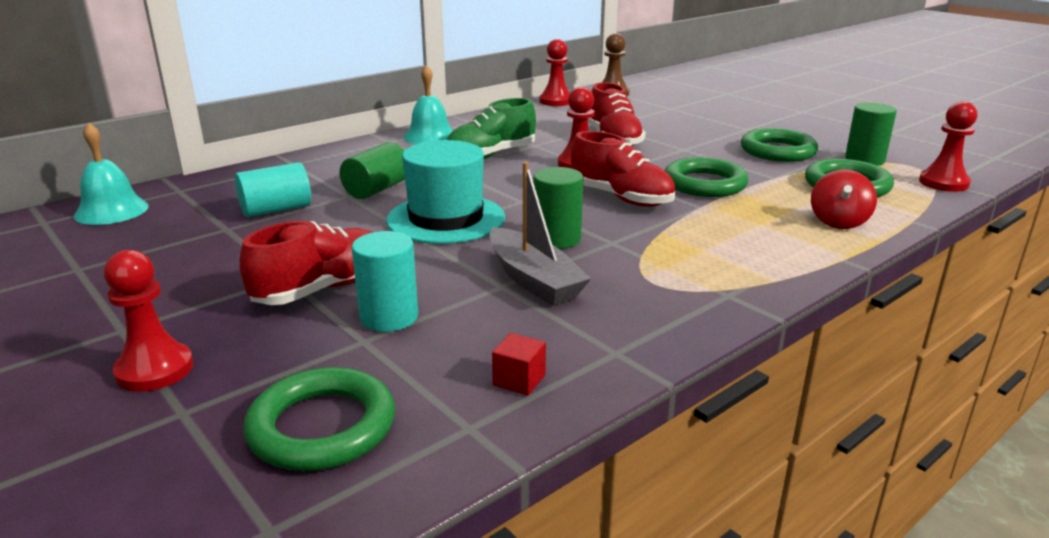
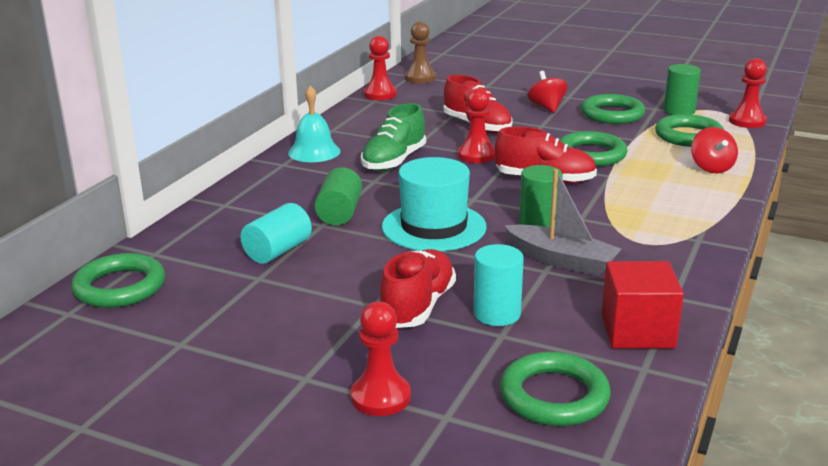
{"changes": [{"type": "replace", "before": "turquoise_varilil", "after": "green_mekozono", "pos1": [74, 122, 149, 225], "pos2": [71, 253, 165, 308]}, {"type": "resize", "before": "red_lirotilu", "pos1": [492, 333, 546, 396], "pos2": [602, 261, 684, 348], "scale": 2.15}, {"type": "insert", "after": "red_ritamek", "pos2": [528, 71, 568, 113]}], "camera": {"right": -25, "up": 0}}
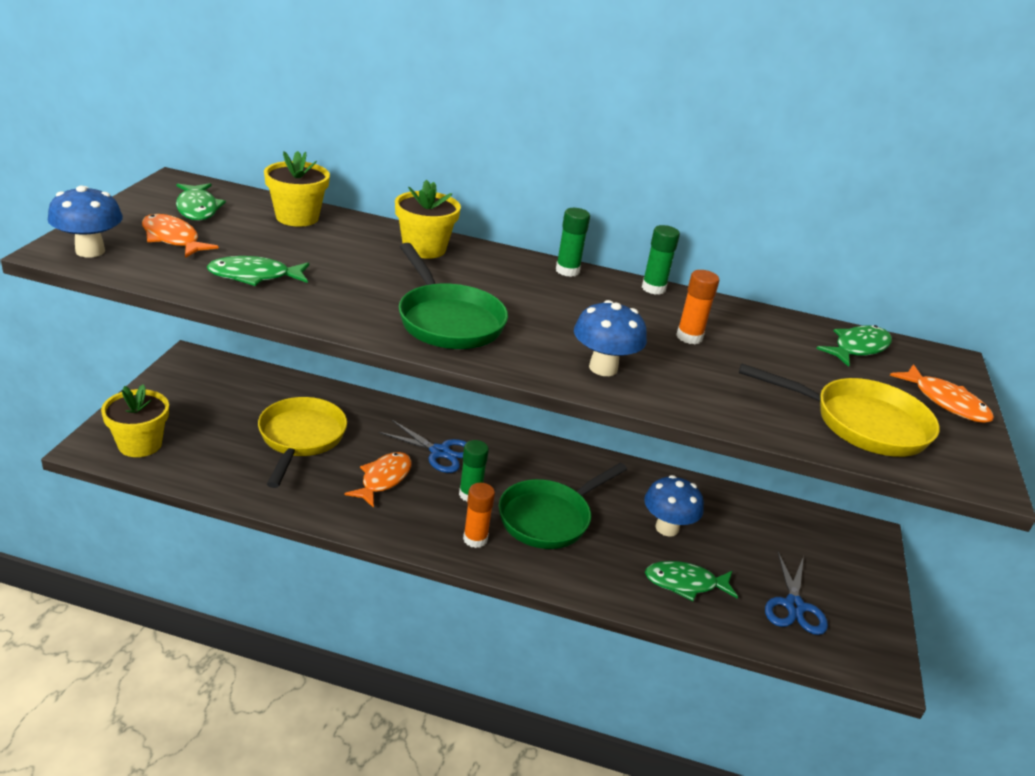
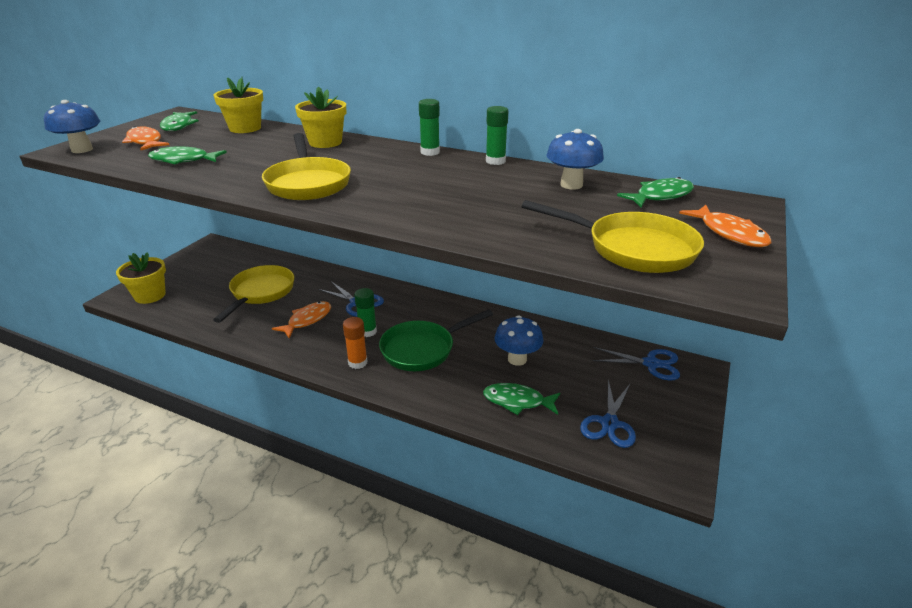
{"changes": [{"type": "recolor", "before": "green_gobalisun", "after": "yellow_gobalisun", "pos1": [399, 243, 508, 349], "pos2": [262, 133, 351, 200]}, {"type": "delete", "before": "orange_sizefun", "pos1": [676, 270, 719, 344]}, {"type": "move", "before": "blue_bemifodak", "pos1": [574, 300, 647, 376], "pos2": [547, 129, 604, 190]}, {"type": "insert", "after": "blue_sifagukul", "pos2": [592, 347, 680, 381]}], "camera": {"right": 15, "up": 0}}
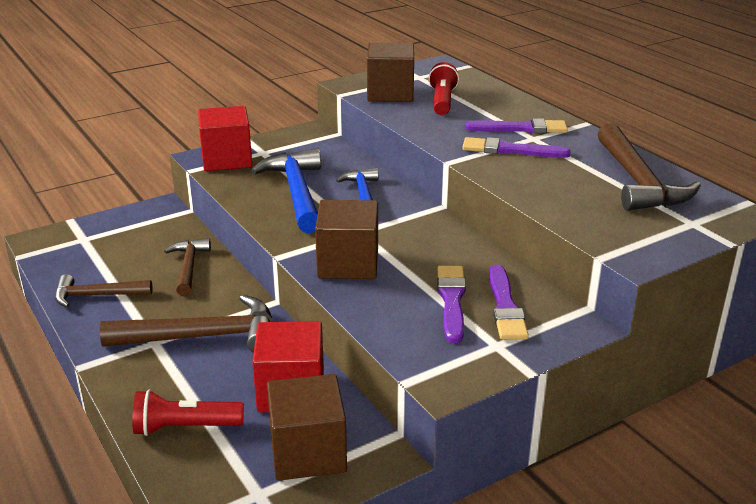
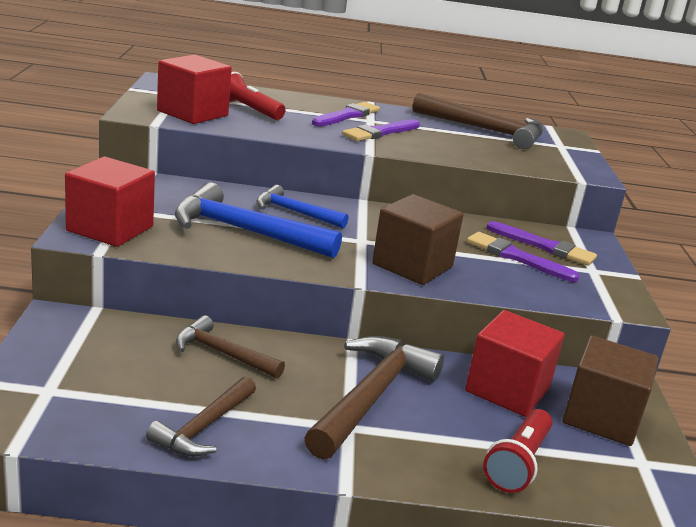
{"changes": [{"type": "recolor", "before": "brown_lirotilu", "after": "red_lirotilu", "pos1": [367, 43, 414, 102], "pos2": [157, 54, 232, 124]}], "camera": {"right": -60, "up": -5}}
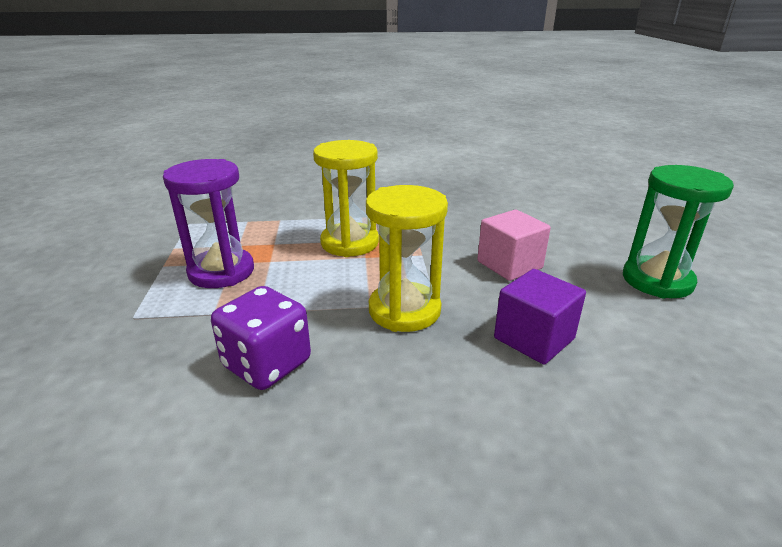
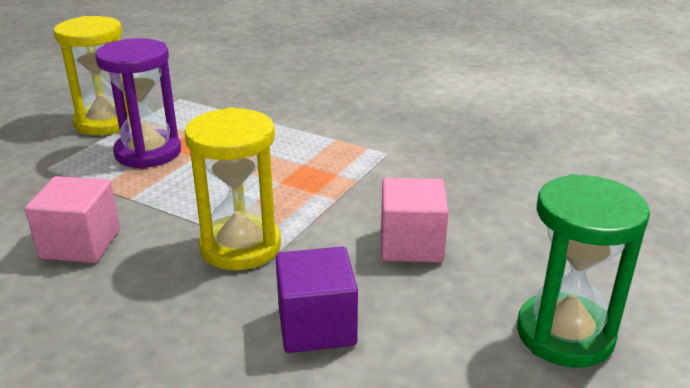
{"changes": [{"type": "move", "before": "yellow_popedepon", "pos1": [313, 140, 379, 257], "pos2": [53, 16, 129, 135]}, {"type": "replace", "before": "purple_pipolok", "after": "pink_lirotilu", "pos1": [211, 286, 311, 390], "pos2": [25, 176, 120, 263]}], "camera": {"right": 35, "up": 0}}
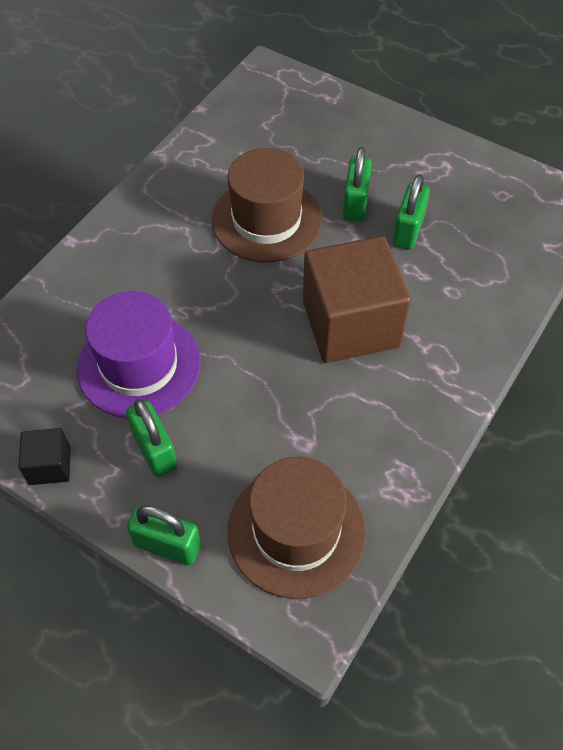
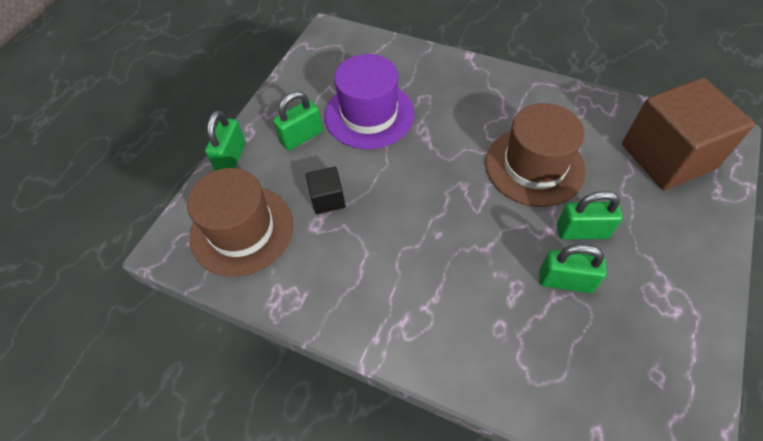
{"changes": [{"type": "move", "before": "brown_lirotilu", "pos1": [303, 236, 411, 363], "pos2": [622, 78, 755, 190]}, {"type": "move", "before": "black_lirotilu", "pos1": [19, 428, 71, 485], "pos2": [306, 166, 345, 214]}], "camera": {"right": 85, "up": 0}}
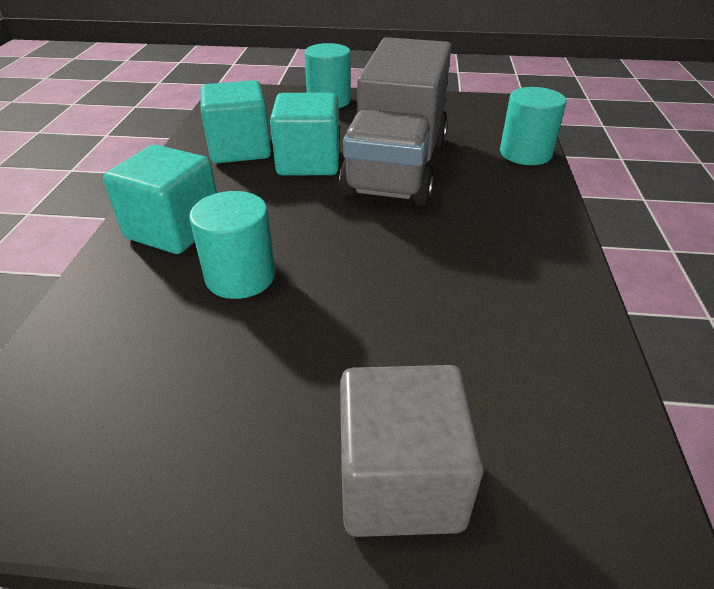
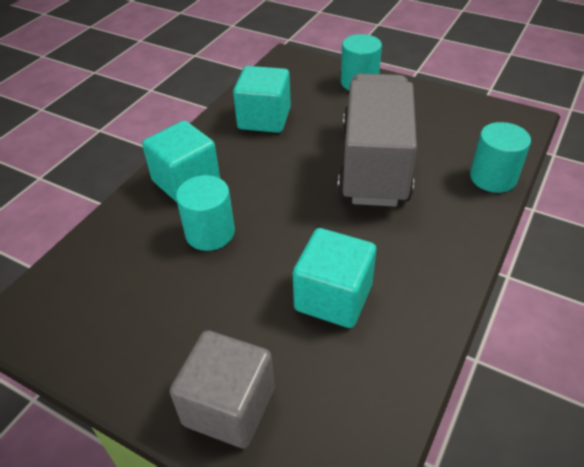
{"changes": [{"type": "rotate", "before": "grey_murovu", "pos1": [339, 37, 451, 205], "pos2": [338, 74, 417, 207], "turn": 150}, {"type": "move", "before": "turquoise_lirotilu", "pos1": [270, 93, 339, 175], "pos2": [293, 228, 376, 328]}], "camera": {"right": 25, "up": 5}}
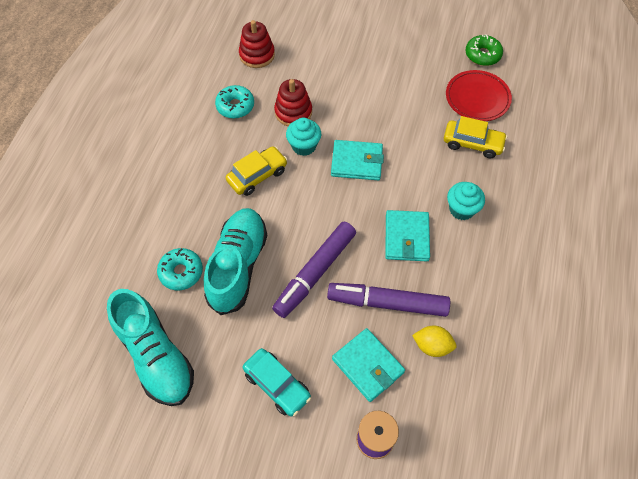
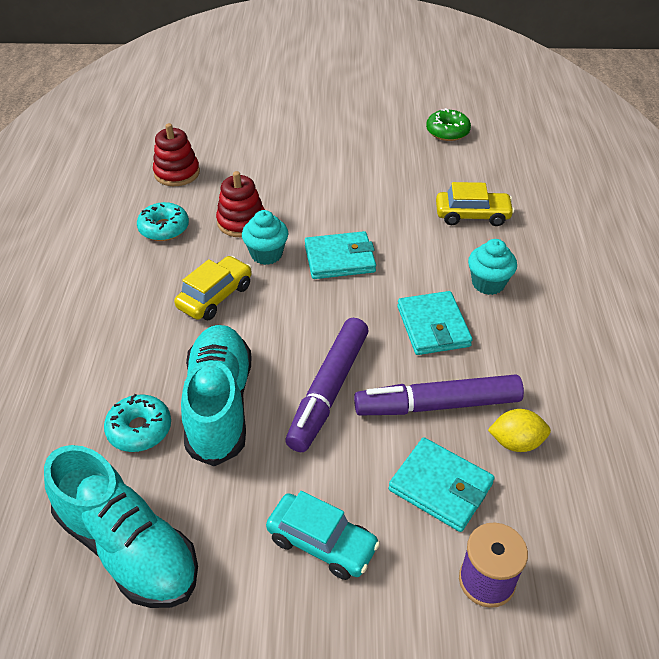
{"changes": [{"type": "delete", "before": "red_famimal", "pos1": [446, 70, 512, 121]}], "camera": {"right": -15, "up": -15}}
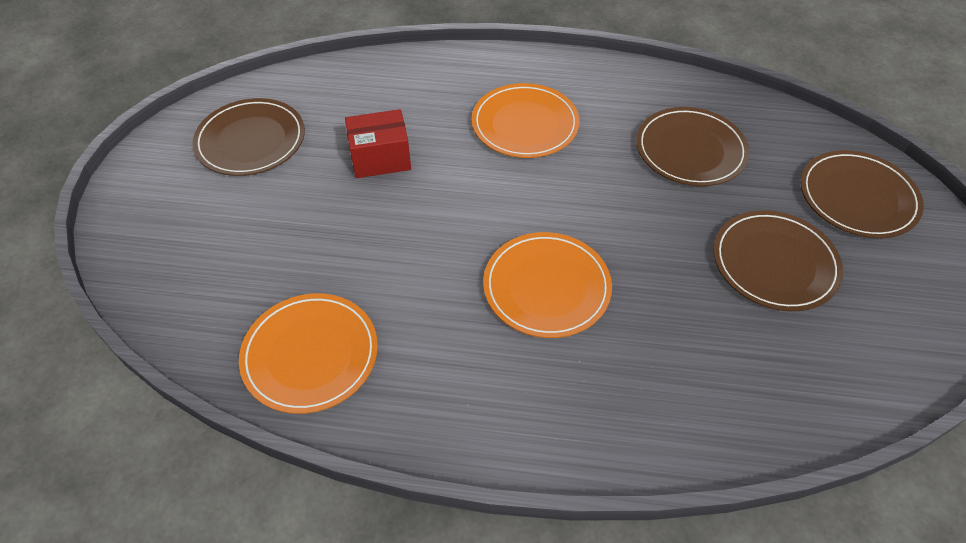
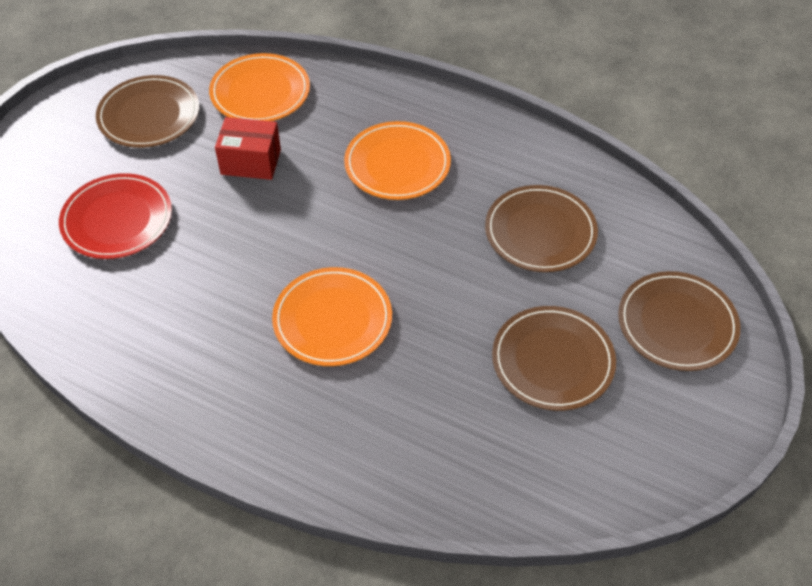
{"changes": [{"type": "move", "before": "orange_famimal", "pos1": [239, 293, 378, 414], "pos2": [209, 53, 310, 121]}, {"type": "insert", "after": "red_famimal", "pos2": [59, 173, 172, 259]}], "camera": {"right": 20, "up": 0}}
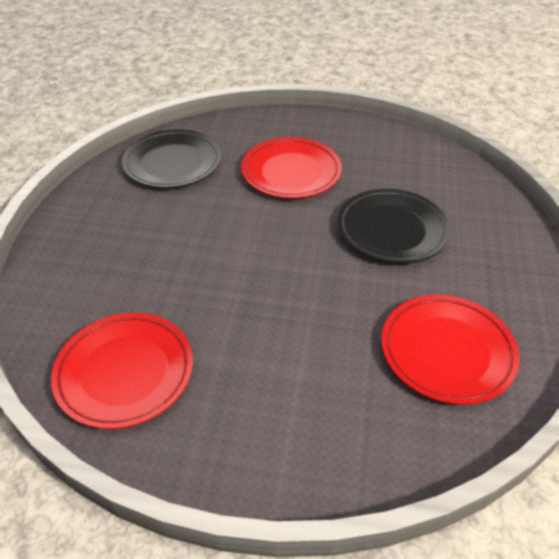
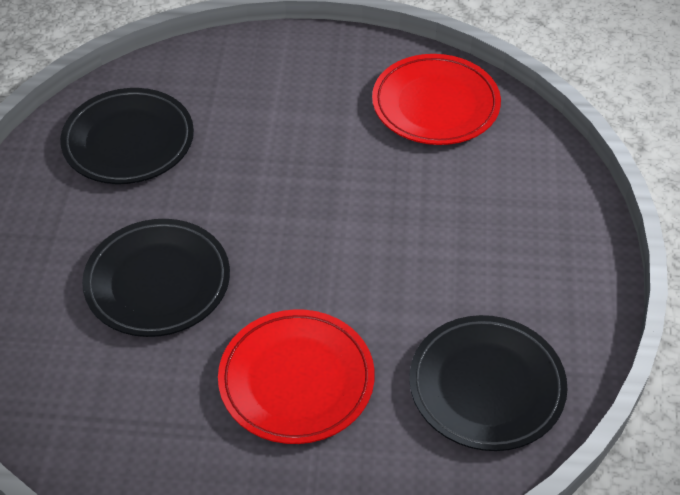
{"changes": [{"type": "recolor", "before": "red_famimal", "after": "black_famimal", "pos1": [381, 295, 520, 405], "pos2": [60, 88, 194, 184]}], "camera": {"right": 175, "up": 5}}
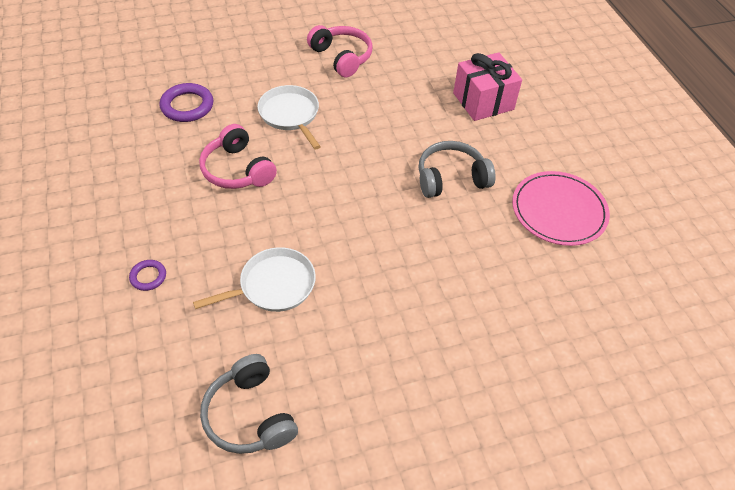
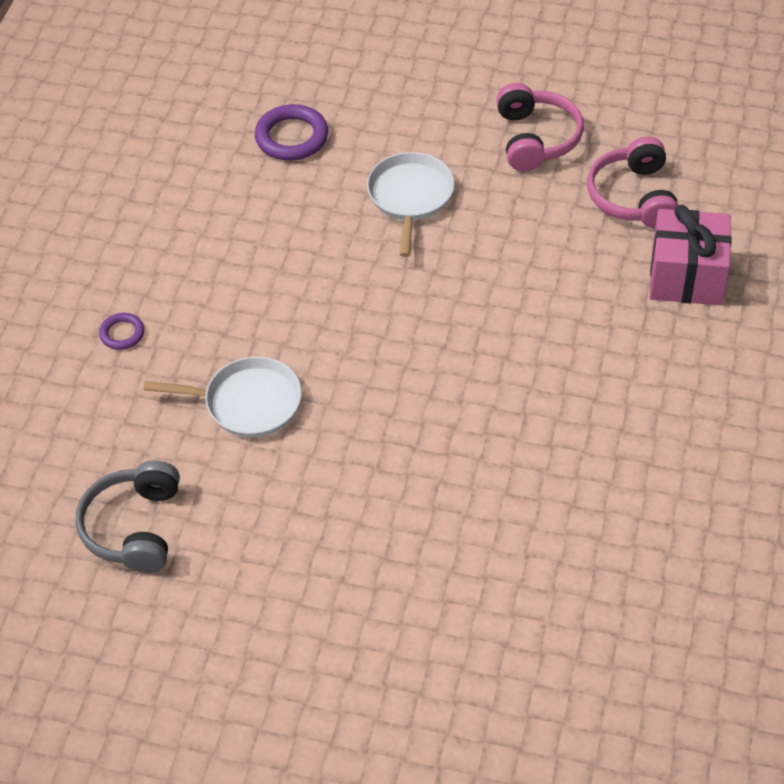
{"changes": [{"type": "move", "before": "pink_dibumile", "pos1": [199, 124, 277, 189], "pos2": [587, 137, 679, 229]}, {"type": "delete", "before": "grey_dibumile", "pos1": [418, 141, 496, 198]}, {"type": "delete", "before": "pink_famimal", "pos1": [512, 171, 610, 246]}], "camera": {"right": 35, "up": 0}}
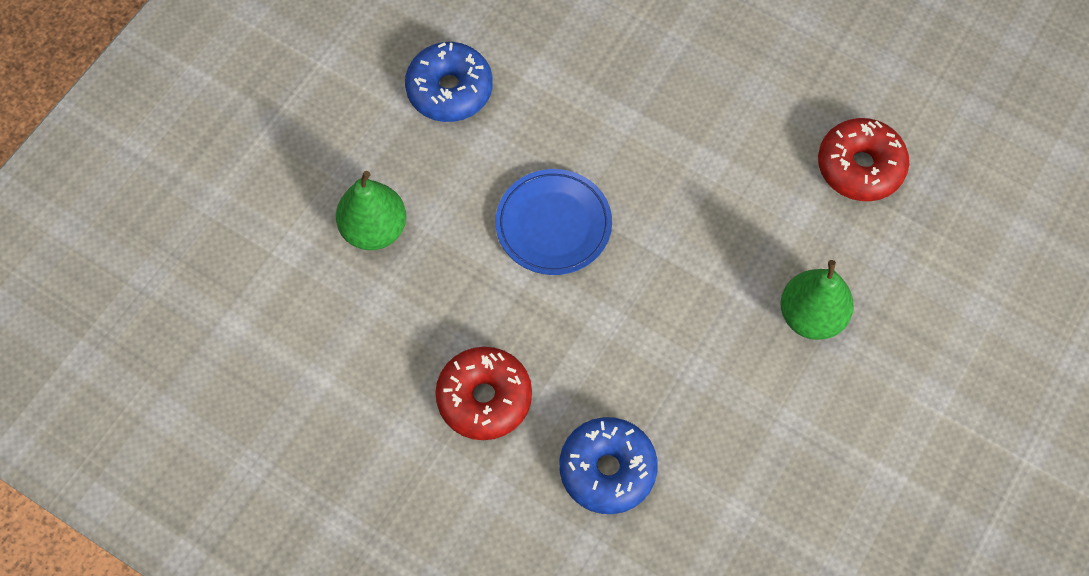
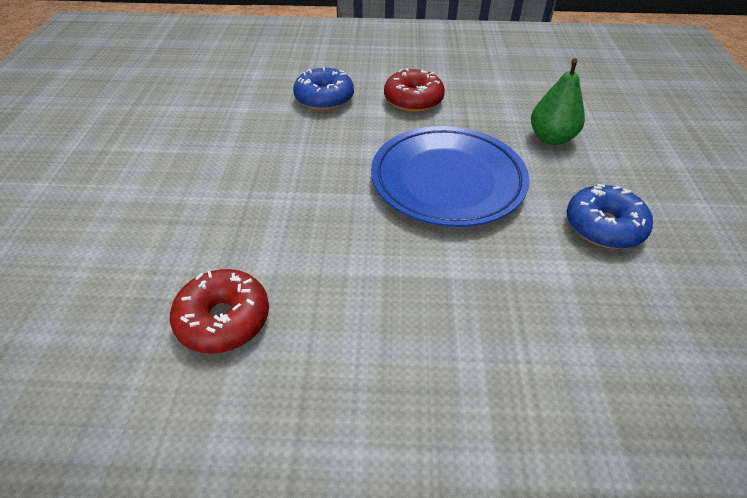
{"changes": [{"type": "resize", "before": "blue_famimal", "pos1": [495, 169, 612, 275], "pos2": [371, 126, 529, 227], "scale": 1.67}, {"type": "delete", "before": "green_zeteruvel", "pos1": [780, 260, 854, 340]}], "camera": {"right": 150, "up": -20}}
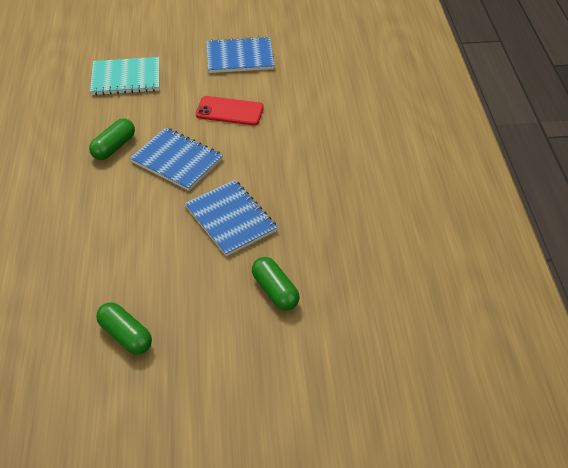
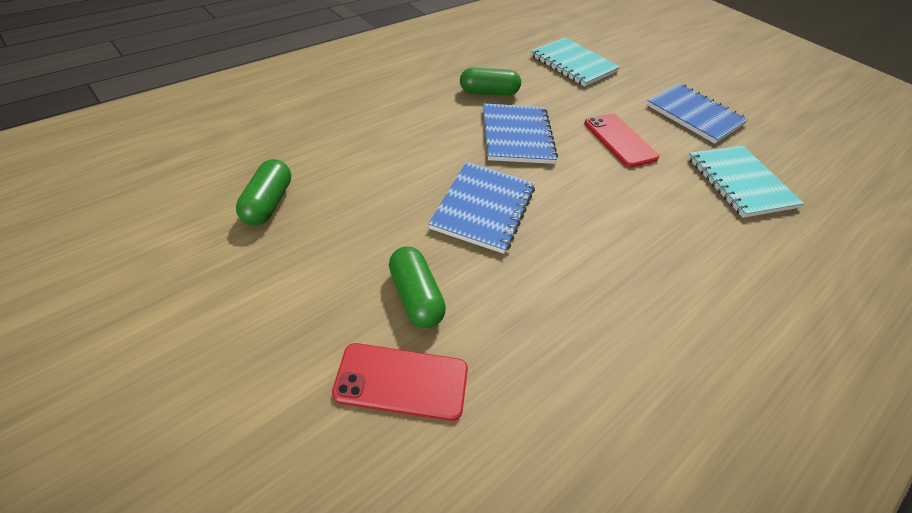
{"changes": [{"type": "rotate", "before": "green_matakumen", "pos1": [252, 257, 300, 311], "pos2": [389, 247, 446, 328], "turn": -45}, {"type": "insert", "after": "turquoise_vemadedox", "pos2": [688, 146, 804, 218]}, {"type": "insert", "after": "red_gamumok", "pos2": [332, 343, 468, 421]}], "camera": {"right": 50, "up": 0}}
